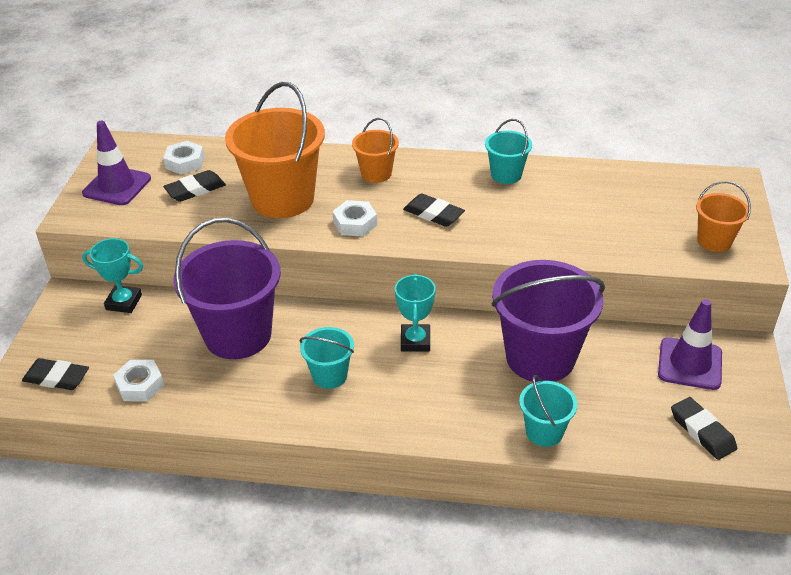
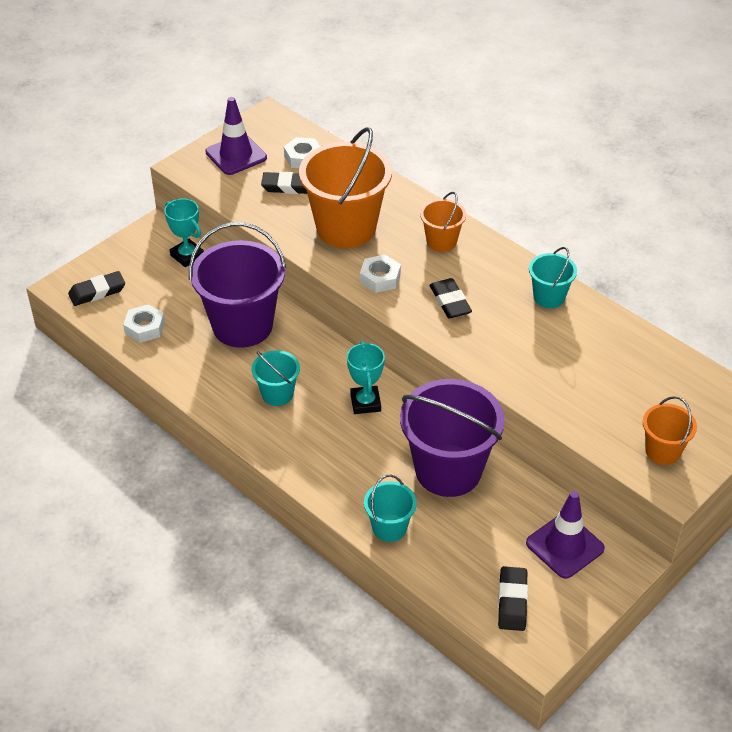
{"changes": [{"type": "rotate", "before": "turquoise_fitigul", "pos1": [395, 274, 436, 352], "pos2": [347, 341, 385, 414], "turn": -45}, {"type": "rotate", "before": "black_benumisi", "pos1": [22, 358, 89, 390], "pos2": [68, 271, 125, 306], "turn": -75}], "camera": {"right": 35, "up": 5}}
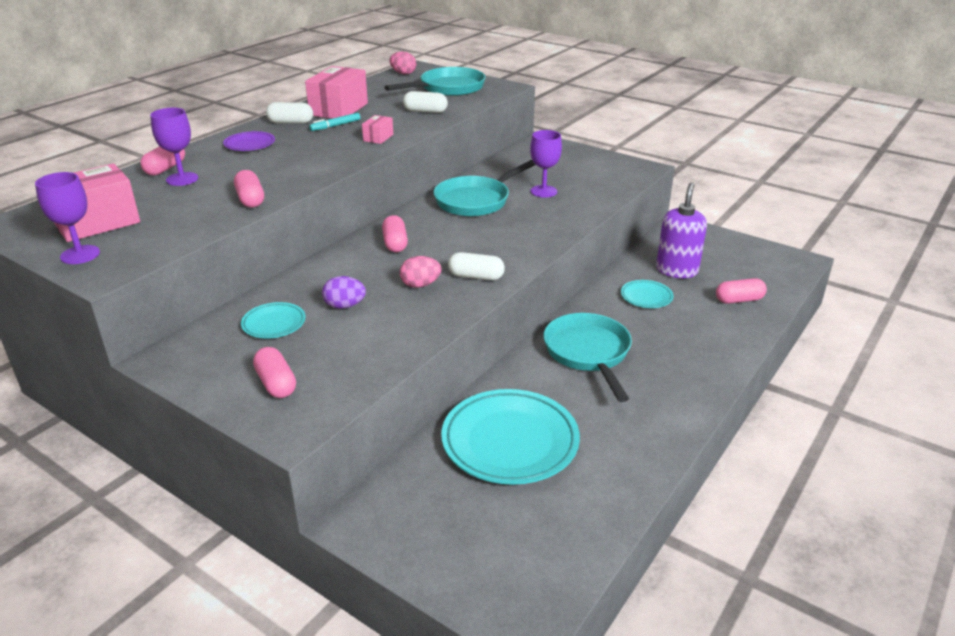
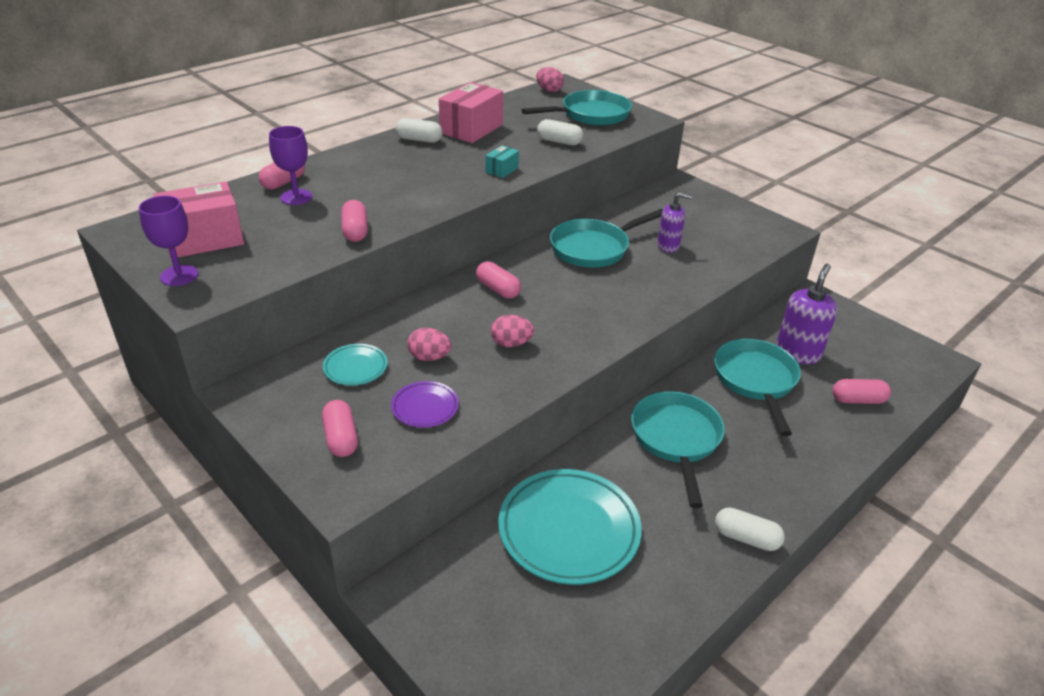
{"changes": [{"type": "delete", "before": "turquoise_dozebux", "pos1": [309, 113, 360, 131]}, {"type": "recolor", "before": "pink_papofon", "after": "turquoise_papofon", "pos1": [362, 115, 393, 144], "pos2": [486, 145, 519, 178]}, {"type": "replace", "before": "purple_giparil", "after": "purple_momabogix", "pos1": [530, 130, 562, 198], "pos2": [657, 193, 692, 253]}, {"type": "move", "before": "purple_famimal", "pos1": [223, 131, 275, 151], "pos2": [391, 381, 459, 428]}, {"type": "rotate", "before": "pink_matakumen", "pos1": [382, 215, 408, 252], "pos2": [476, 261, 521, 299], "turn": -45}, {"type": "move", "before": "white_matakumen", "pos1": [448, 252, 505, 280], "pos2": [715, 507, 785, 551]}, {"type": "recolor", "before": "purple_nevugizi", "after": "pink_nevugizi", "pos1": [322, 276, 366, 309], "pos2": [407, 328, 451, 361]}, {"type": "replace", "before": "turquoise_famimal", "after": "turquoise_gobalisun", "pos1": [621, 280, 673, 308], "pos2": [714, 339, 801, 436]}], "camera": {"right": 10, "up": 5}}
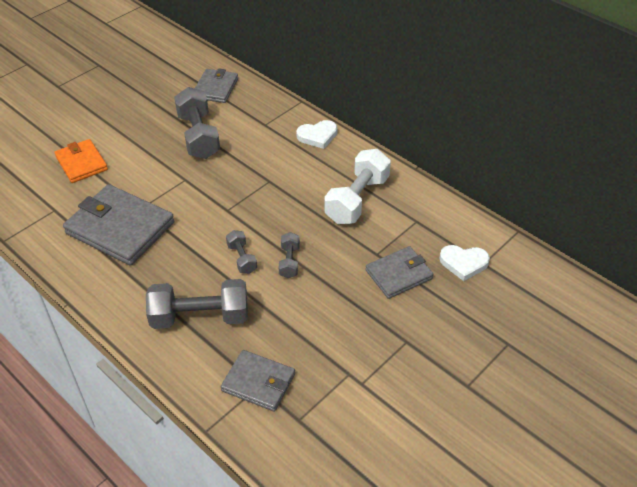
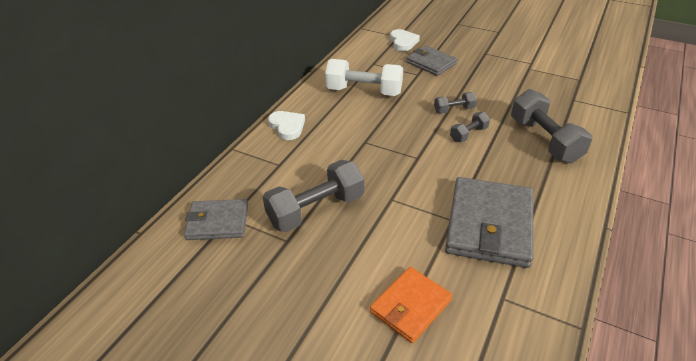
{"changes": [{"type": "delete", "before": "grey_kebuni", "pos1": [221, 350, 295, 412]}], "camera": {"right": -105, "up": -5}}
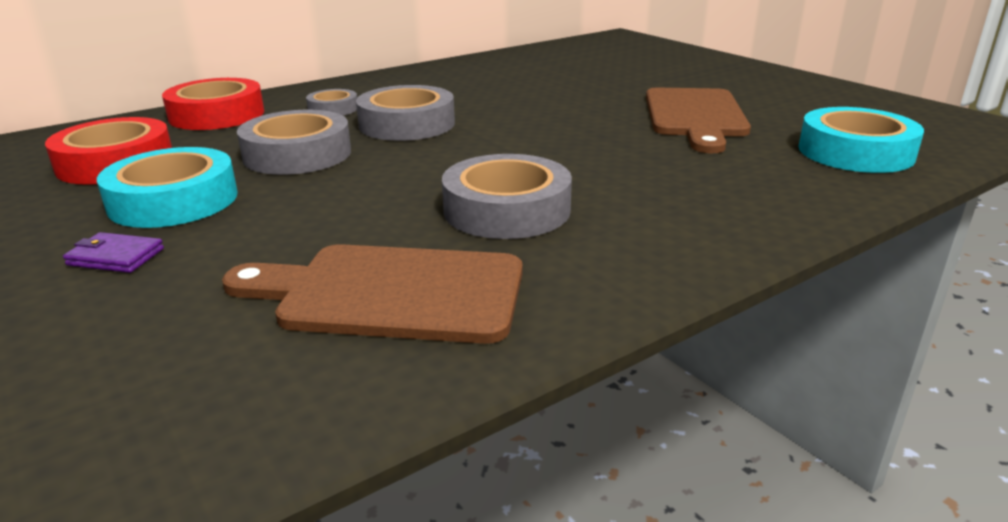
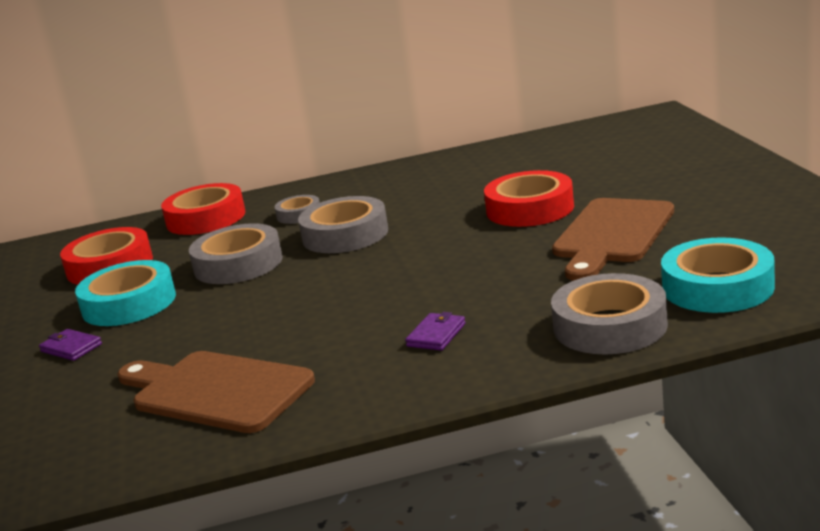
{"changes": [{"type": "move", "before": "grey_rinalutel", "pos1": [442, 154, 572, 239], "pos2": [551, 273, 668, 355]}, {"type": "insert", "after": "red_rinalutel", "pos2": [484, 170, 574, 227]}, {"type": "insert", "after": "purple_kebuni", "pos2": [405, 312, 466, 351]}], "camera": {"right": 25, "up": -5}}
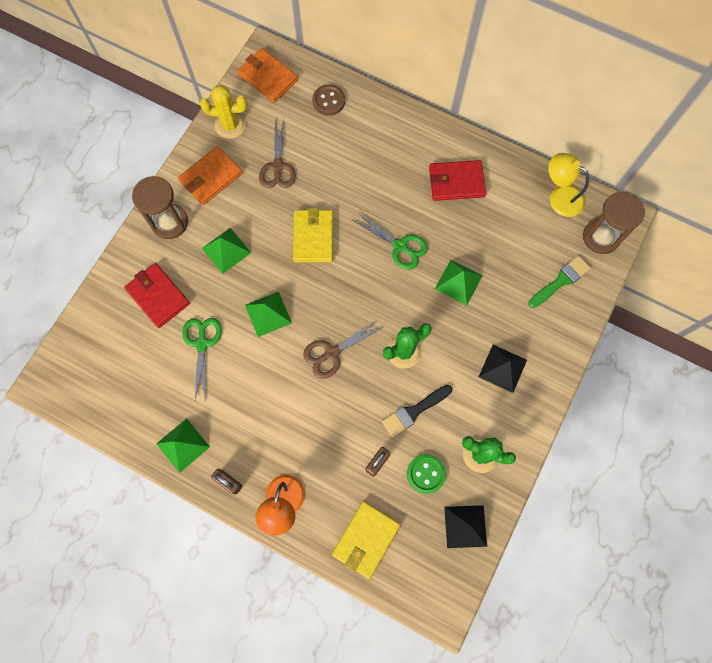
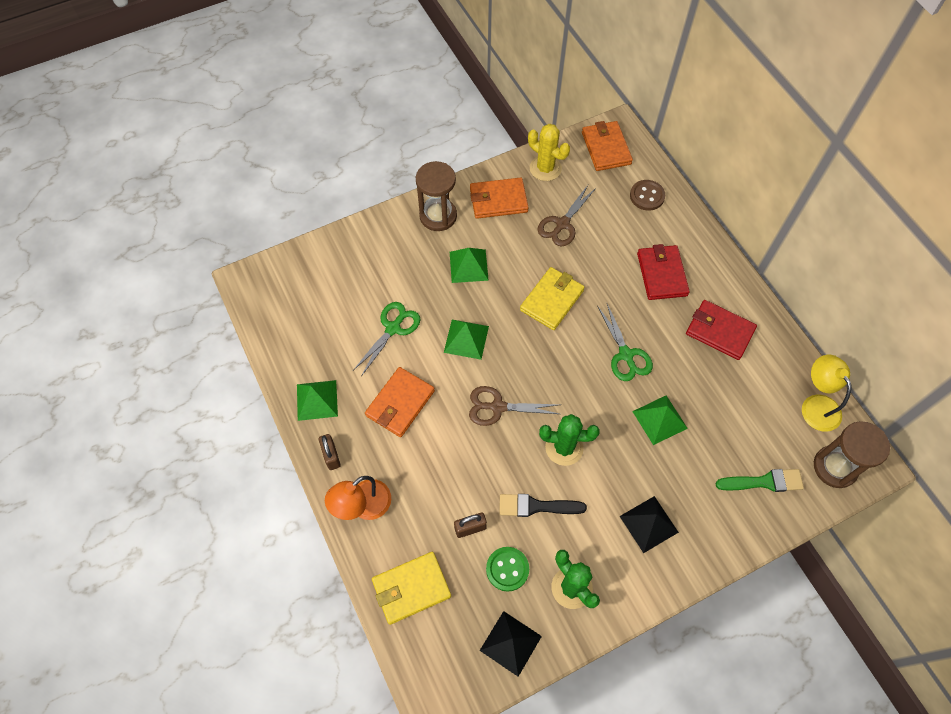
{"changes": [{"type": "move", "before": "red_kebuni", "pos1": [124, 263, 190, 328], "pos2": [637, 244, 690, 300]}, {"type": "insert", "after": "orange_kebuni", "pos2": [365, 367, 435, 437]}], "camera": {"right": 35, "up": -10}}
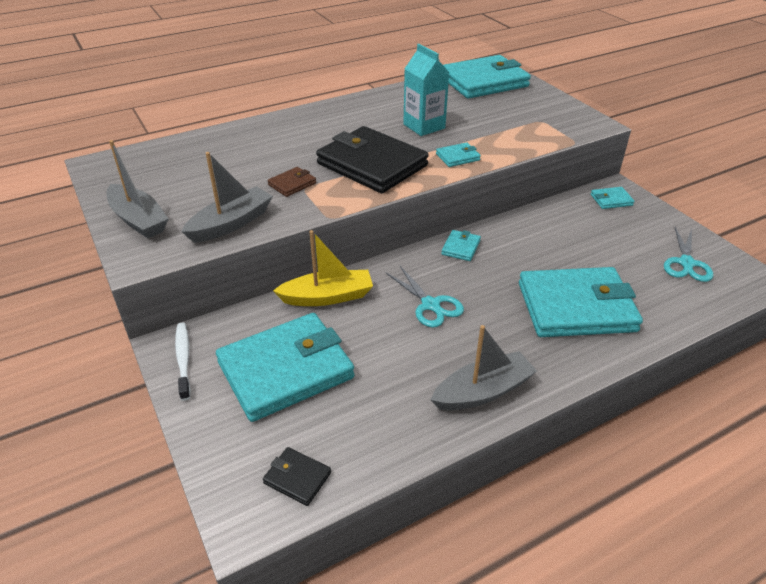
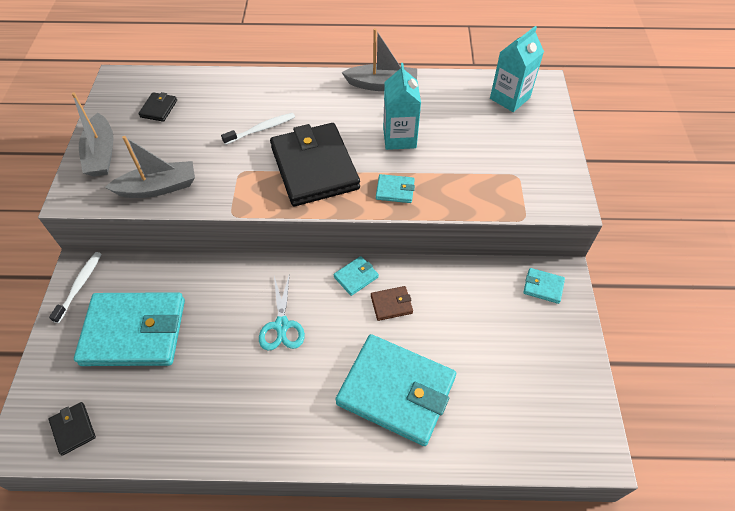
{"changes": [{"type": "replace", "before": "turquoise_kebuni", "after": "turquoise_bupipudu", "pos1": [443, 55, 531, 99], "pos2": [490, 26, 544, 112]}, {"type": "move", "before": "brown_kebuni", "pos1": [268, 167, 316, 197], "pos2": [371, 286, 413, 321]}, {"type": "delete", "before": "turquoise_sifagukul", "pos1": [664, 227, 713, 282]}, {"type": "delete", "before": "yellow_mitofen", "pos1": [273, 230, 373, 306]}, {"type": "move", "before": "grey_mitofen", "pos1": [431, 325, 537, 411], "pos2": [341, 28, 417, 91]}, {"type": "insert", "after": "black_kebuni", "pos2": [138, 92, 177, 122]}, {"type": "insert", "after": "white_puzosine", "pos2": [221, 113, 295, 145]}], "camera": {"right": 30, "up": 15}}
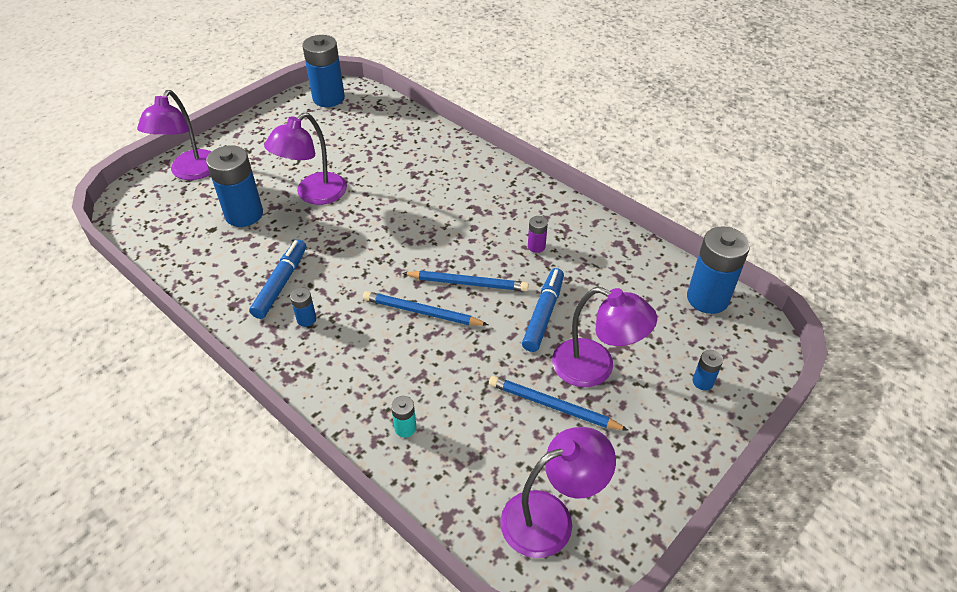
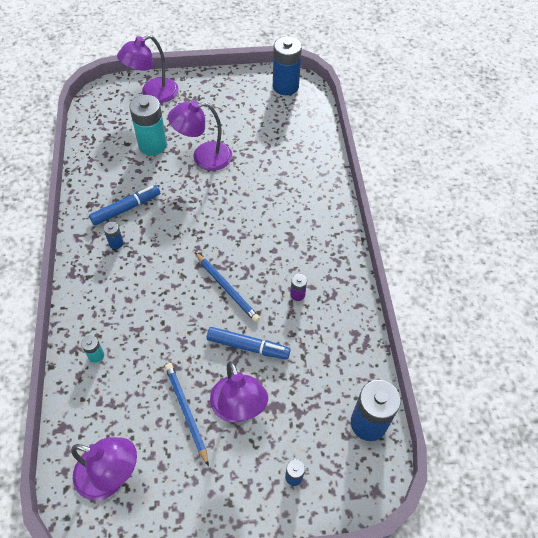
{"changes": [{"type": "recolor", "before": "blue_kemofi", "after": "turquoise_kemofi", "pos1": [206, 145, 263, 227], "pos2": [129, 95, 167, 156]}, {"type": "rotate", "before": "blue_dozebux", "pos1": [522, 268, 564, 352], "pos2": [207, 327, 291, 360], "turn": 45}, {"type": "delete", "before": "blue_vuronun", "pos1": [363, 291, 488, 326]}], "camera": {"right": 40, "up": 10}}
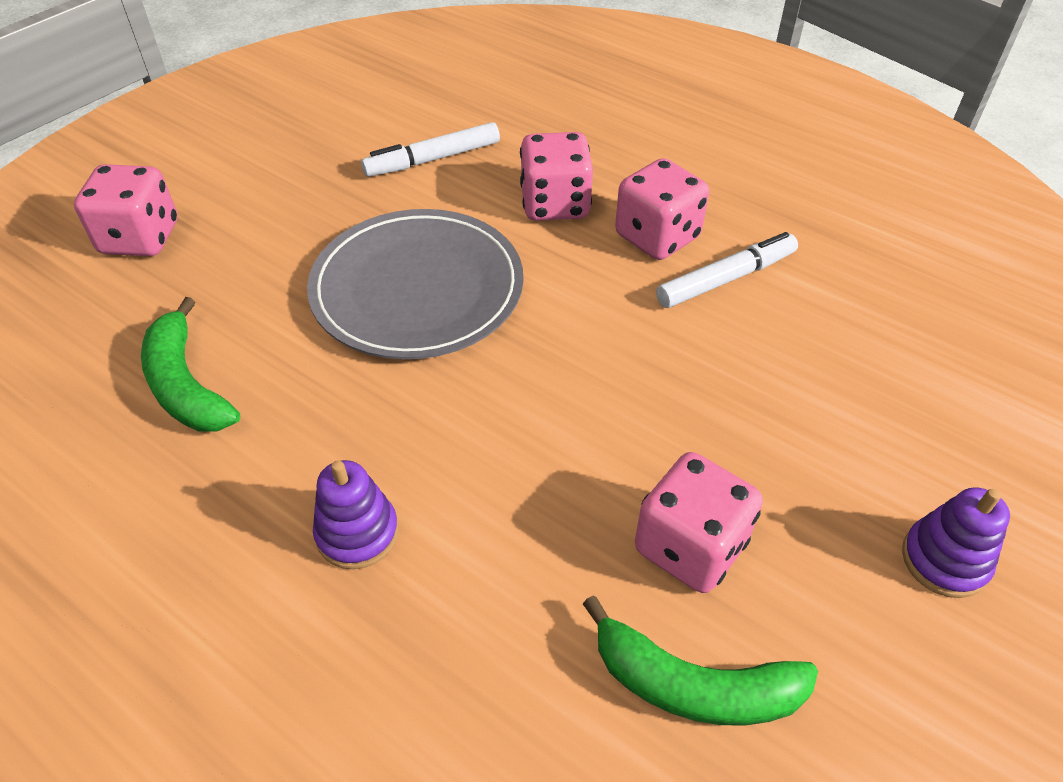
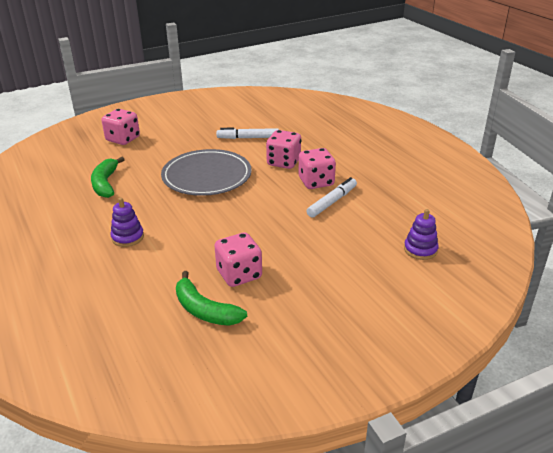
{"changes": [{"type": "rotate", "before": "white_dozebux", "pos1": [656, 232, 798, 308], "pos2": [307, 177, 357, 218], "turn": -45}, {"type": "move", "before": "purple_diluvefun", "pos1": [902, 487, 1010, 598], "pos2": [404, 209, 439, 260]}], "camera": {"right": 25, "up": -15}}
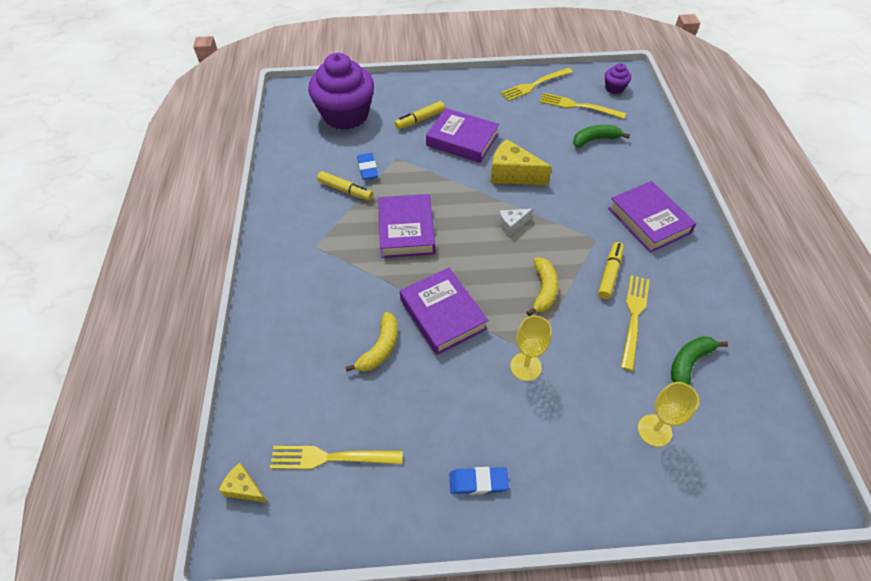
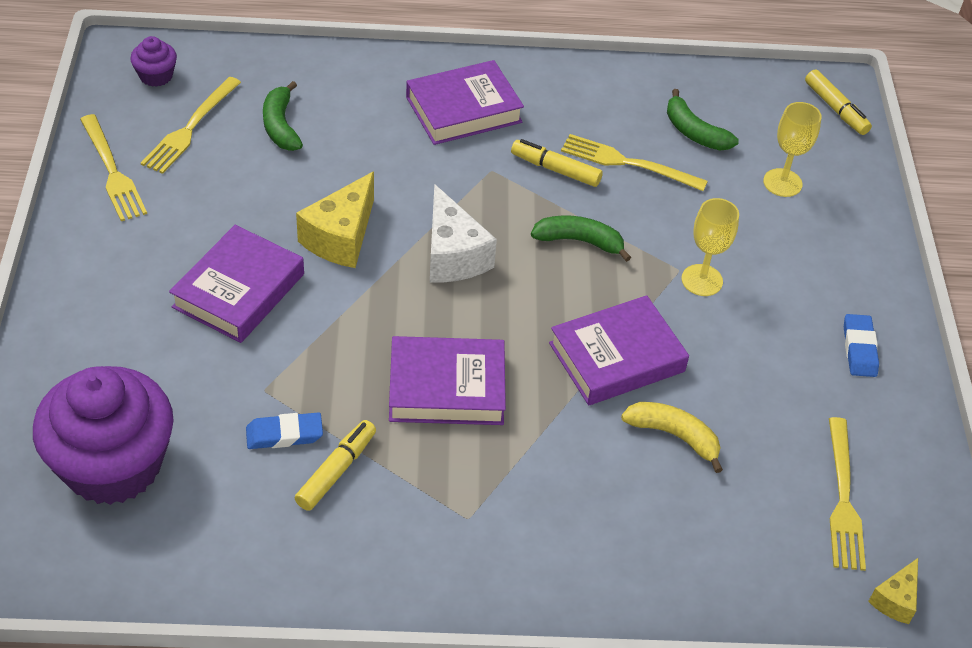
{"changes": [{"type": "move", "before": "yellow_dozebux", "pos1": [395, 101, 445, 129], "pos2": [805, 69, 872, 135]}, {"type": "resize", "before": "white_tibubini", "pos1": [498, 209, 533, 236], "pos2": [430, 184, 497, 283], "scale": 1.82}, {"type": "recolor", "before": "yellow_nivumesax", "after": "green_nivumesax", "pos1": [526, 258, 558, 316], "pos2": [531, 215, 631, 262]}], "camera": {"right": -90, "up": -5}}
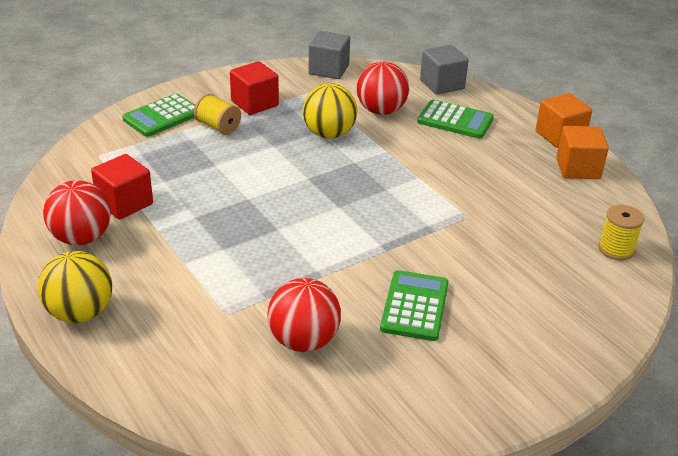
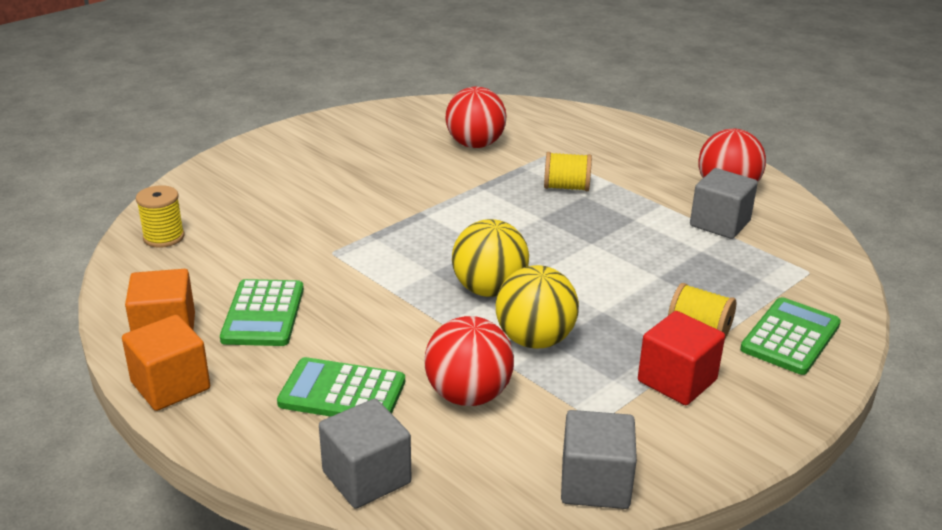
{"changes": [{"type": "recolor", "before": "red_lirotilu", "after": "grey_lirotilu", "pos1": [91, 154, 153, 220], "pos2": [690, 168, 758, 239]}, {"type": "move", "before": "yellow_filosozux", "pos1": [38, 251, 112, 323], "pos2": [452, 219, 529, 297]}, {"type": "move", "before": "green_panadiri", "pos1": [380, 270, 449, 341], "pos2": [220, 279, 304, 346]}, {"type": "insert", "after": "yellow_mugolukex", "pos2": [544, 152, 592, 191]}], "camera": {"right": 170, "up": -5}}
